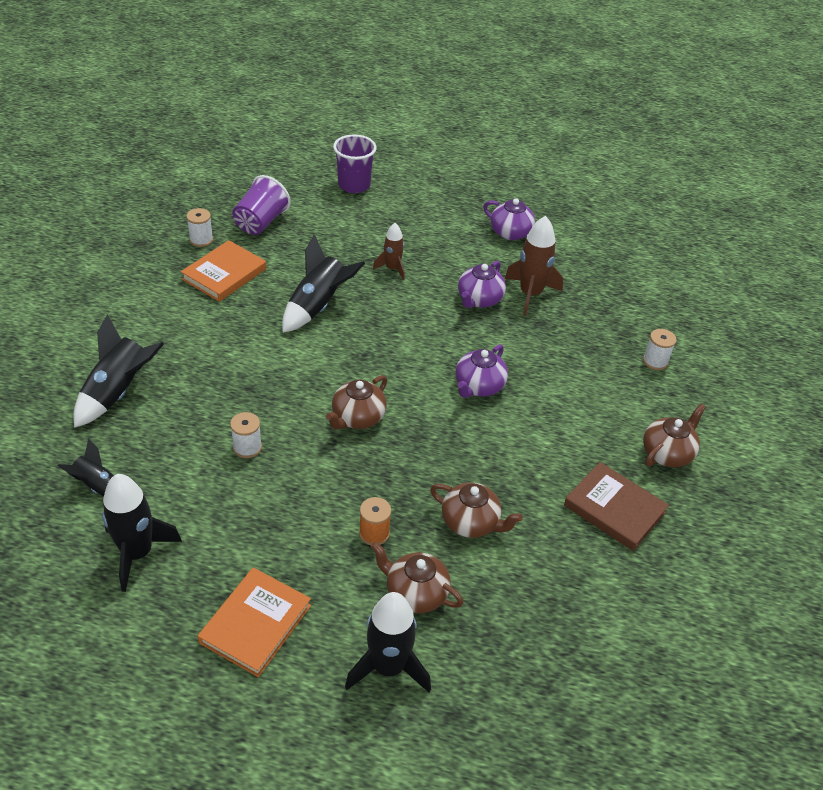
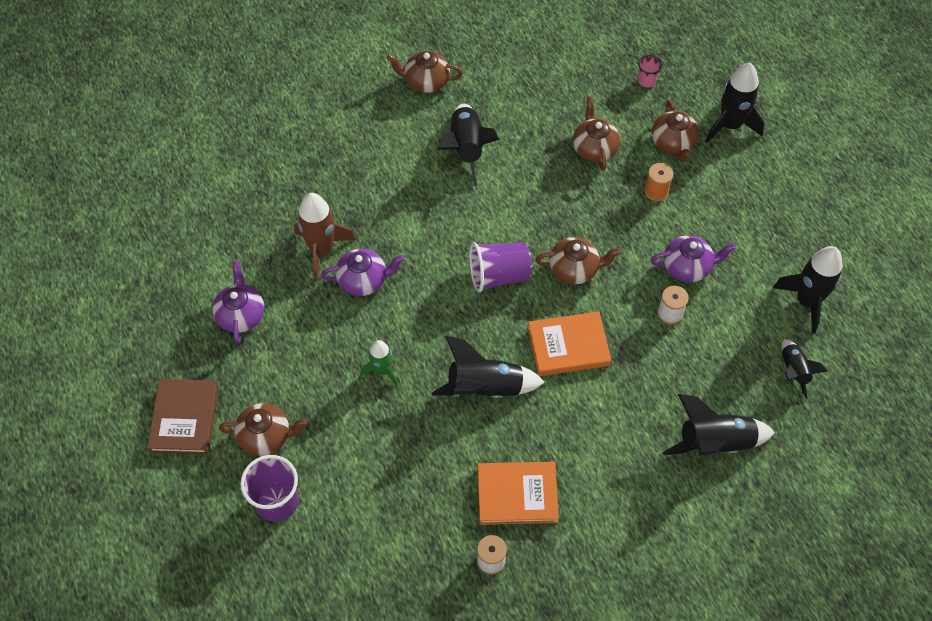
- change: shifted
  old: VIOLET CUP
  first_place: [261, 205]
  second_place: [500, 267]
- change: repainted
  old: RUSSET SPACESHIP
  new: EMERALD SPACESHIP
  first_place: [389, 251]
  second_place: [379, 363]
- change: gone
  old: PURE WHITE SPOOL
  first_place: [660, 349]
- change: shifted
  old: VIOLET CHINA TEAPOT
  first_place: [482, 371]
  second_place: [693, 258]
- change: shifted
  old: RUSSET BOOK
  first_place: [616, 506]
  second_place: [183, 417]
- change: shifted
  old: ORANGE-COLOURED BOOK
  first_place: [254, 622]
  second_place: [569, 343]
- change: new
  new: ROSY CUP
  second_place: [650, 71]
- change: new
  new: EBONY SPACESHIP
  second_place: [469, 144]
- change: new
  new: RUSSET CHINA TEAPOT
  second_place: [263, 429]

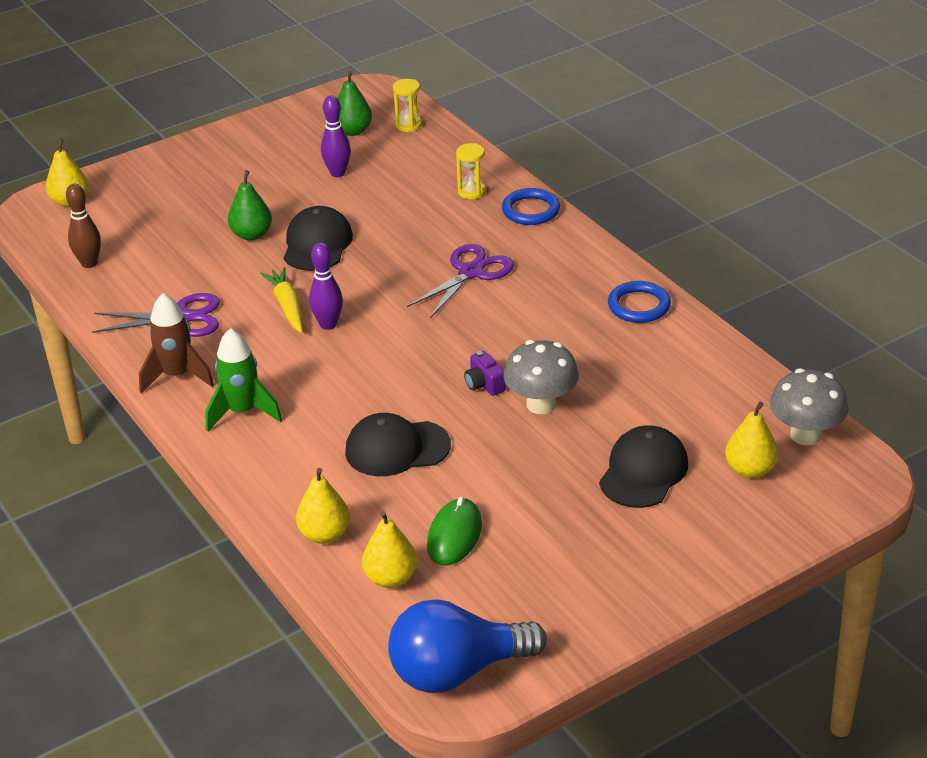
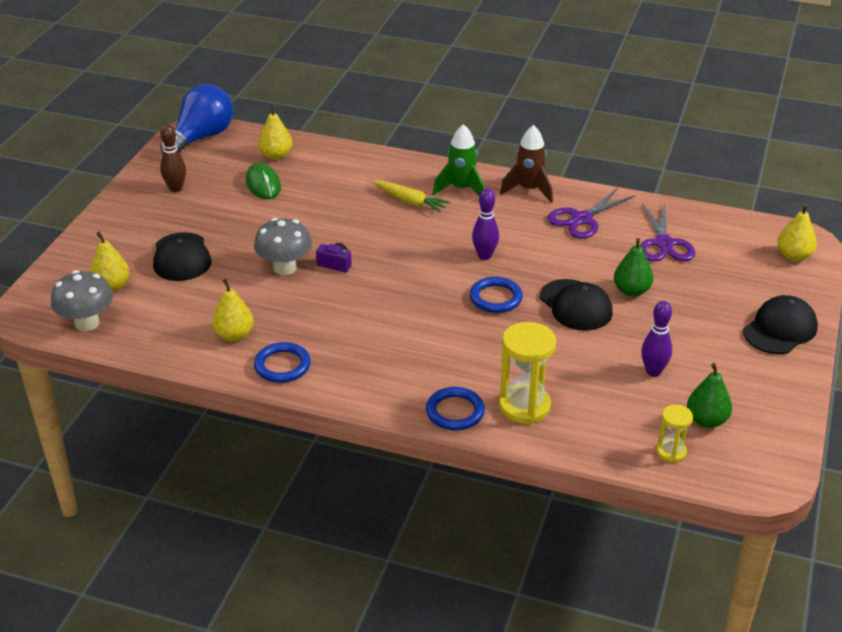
- change: scaled
  old: GOLDEN HOURGLASS
  first_place: [471, 171]
  second_place: [527, 373]
  factor: 1.8
- change: shifted
  old: RUSSET SKITTLE
  first_place: [83, 226]
  second_place: [173, 158]
- change: shifted
  old: VIOLET SHEARS
  first_place: [460, 281]
  second_place: [668, 232]
- change: shifted
  old: GOLDEN ROOT VEGETABLE
  first_place: [281, 300]
  second_place: [411, 196]
- change: shifted
  old: EBONY CAP
  first_place: [398, 444]
  second_place: [780, 324]
- change: shifted
  old: GOLDEN PEAR FRUIT
  first_place: [323, 506]
  second_place: [233, 310]
- change: new
  new: COBALT TORUS
  second_place: [496, 295]

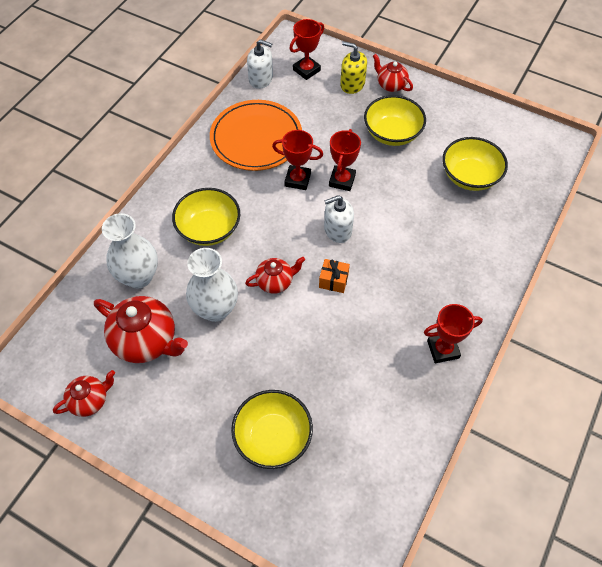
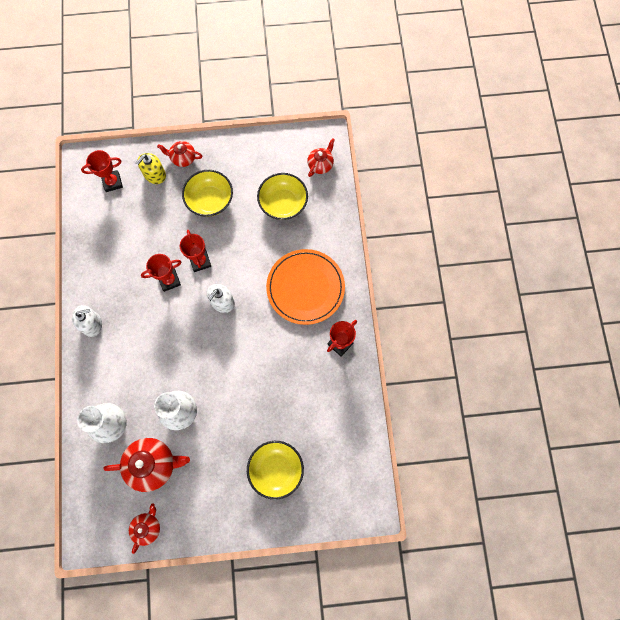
- change: rotated
  old: SCARLET PRIZE CUP
  first_place: [307, 49]
  second_place: [102, 171]
  degrees: 60
- change: shifted
  old: PURE WHITE SOAP DISPENSER
  first_place: [260, 64]
  second_place: [87, 321]
- change: rotated
  old: GOLDEN SOAP DISPENSER
  first_place: [353, 67]
  second_place: [151, 168]
  degrees: -45
- change: shifted
  old: ORANGE-COLOURED FLAT DISH
  first_place: [256, 135]
  second_place: [305, 287]
- change: gone
  old: GOLDEN DEEP DISH
  first_place: [206, 217]
- change: shifted
  old: SCARLET CHINA TEAPOT
  first_place: [275, 275]
  second_place: [321, 157]
- change: gone
  old: ORANGE-COLOURED GIFT
  first_place: [334, 276]

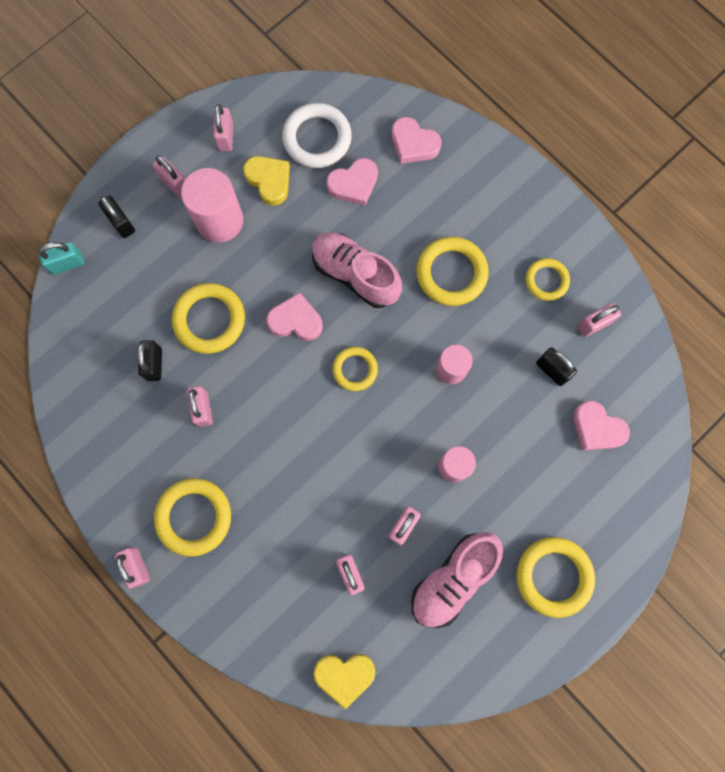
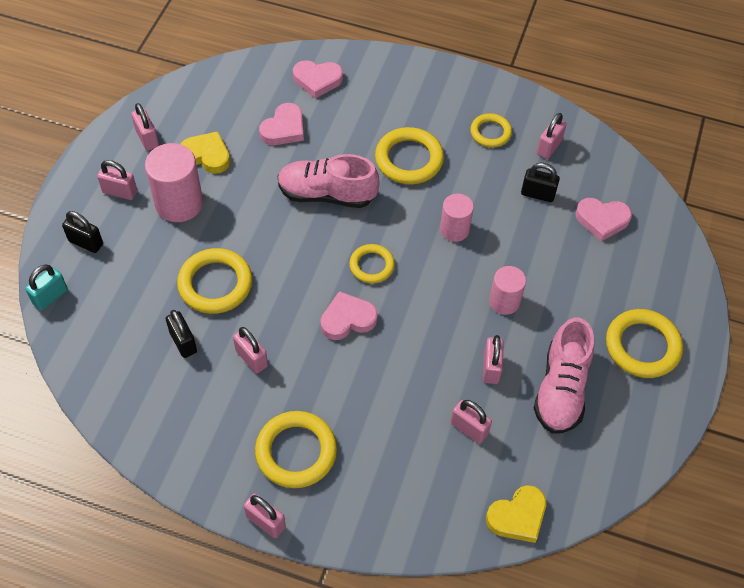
- change: gone
  old: PURE WHITE TORUS
  first_place: [317, 135]
- change: shifted
  old: ROSY HEART SHAPE
  first_place: [295, 316]
  second_place: [349, 315]

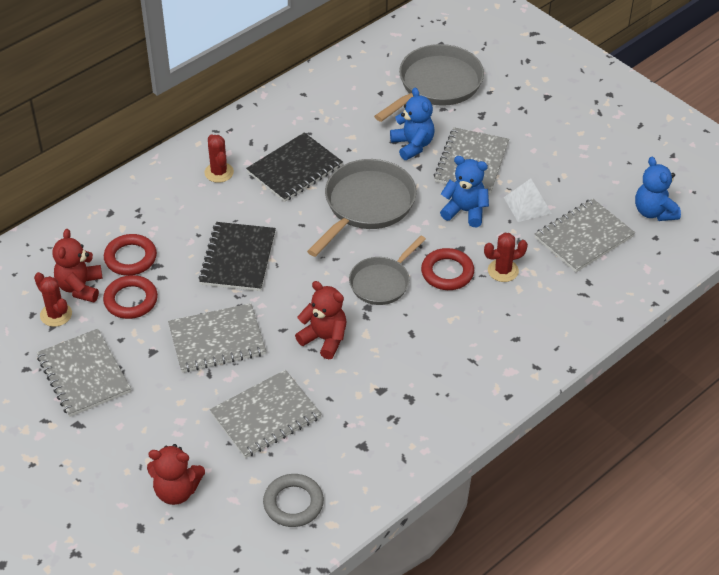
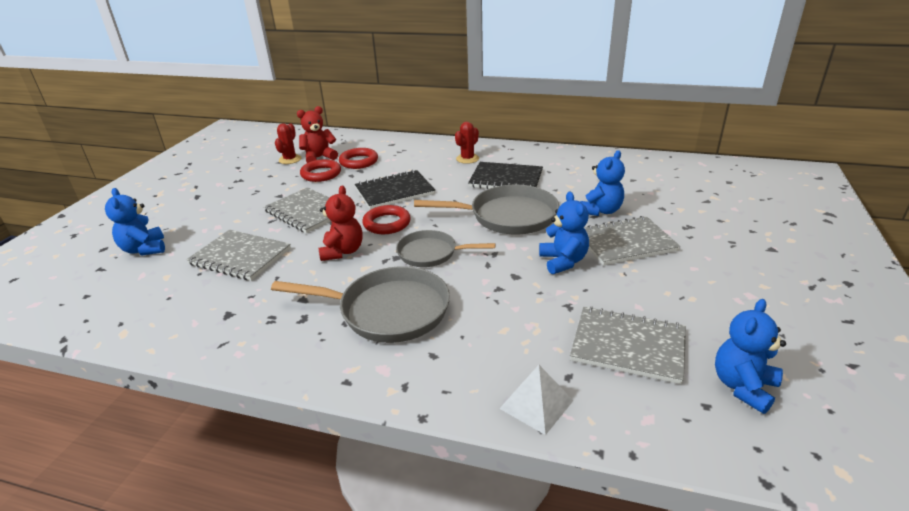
- change: shifted
  old: GREY FRYING PAN
  first_place: [429, 83]
  second_place: [360, 305]
- change: shifted
  old: PURE WHITE SOLID PYRAMID
  first_place: [528, 200]
  second_place: [536, 400]
- change: gone
  old: SCARLET SAGUARO CACTUS
  first_place: [506, 257]
- change: shifted
  old: SCARLET TORUS
  first_place: [447, 269]
  second_place: [386, 219]
- change: gone
  old: GREY EXERCISE BOOK
  first_place: [84, 373]
- change: repainted
  old: SCARLET TEDDY
  new: COBALT TEDDY
  first_place: [176, 474]
  second_place: [135, 221]
- change: gone
  old: GREY TORUS
  first_place: [293, 500]

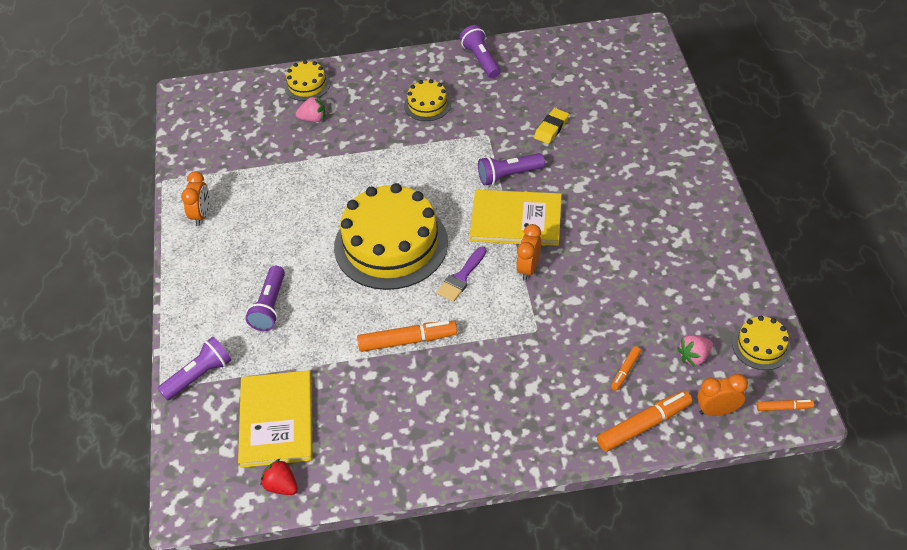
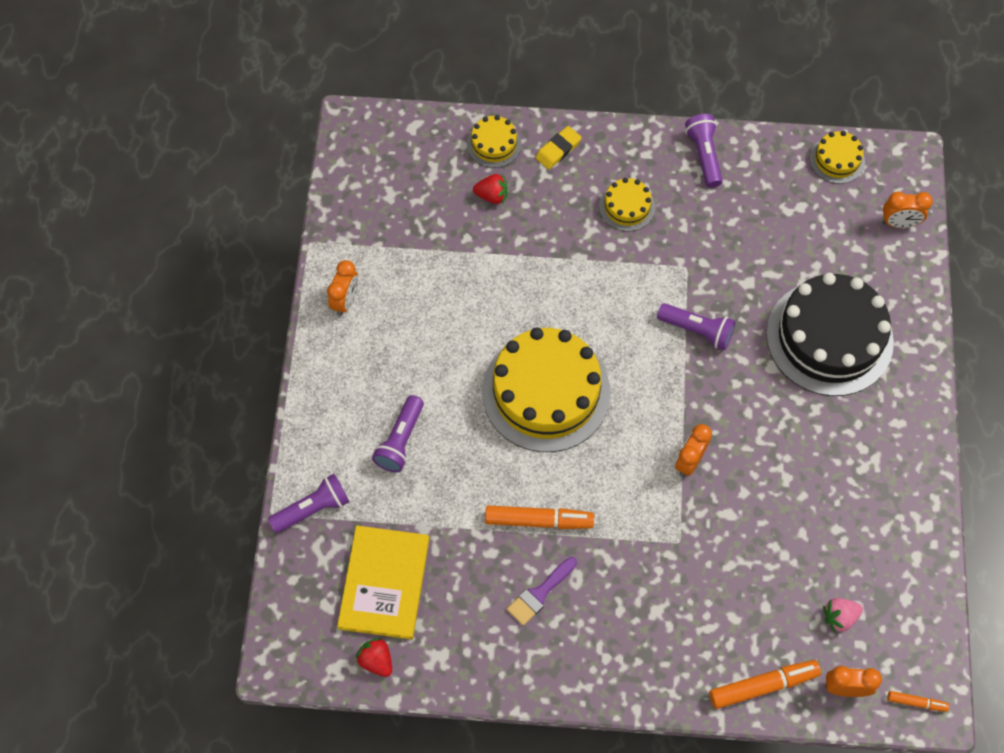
- change: repainted
  old: ROSY TOY STRAWBERRY
  new: SCARLET TOY STRAWBERRY
  first_place: [311, 109]
  second_place: [490, 189]
- change: shifted
  old: GOLDEN GUM ERASER
  first_place: [551, 126]
  second_place: [558, 147]
- change: rotated
  old: VIOLET POCKET TORCH
  first_place: [511, 169]
  second_place: [696, 326]
  degrees: -150
- change: gone
  old: GOLDEN BOOK
  first_place: [516, 218]
- change: shifted
  old: VIOLET BRUSH
  first_place: [461, 274]
  second_place: [542, 591]
- change: shifted
  old: GOLDEN GATEAU
  first_place: [761, 343]
  second_place: [837, 157]
- change: gone
  old: ORANGE-COLOURED MARKER
  first_place: [626, 368]
- change: new
  new: ORANGE-COLOURED ALARM CLOCK
  second_place: [907, 210]
- change: new
  new: EBONY GATEAU
  second_place: [830, 334]

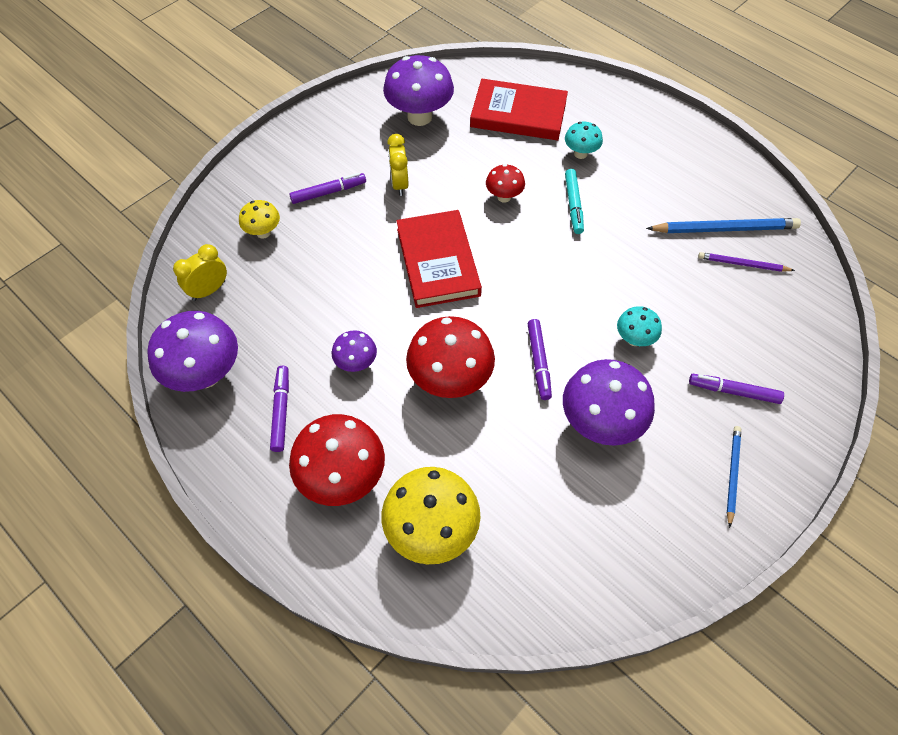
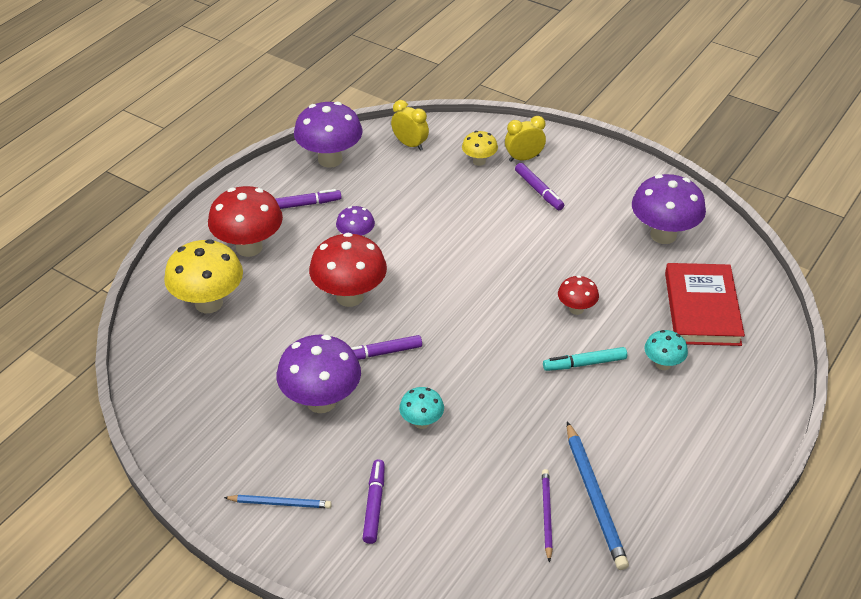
- change: shifted
  old: GOLDEN ALARM CLOCK
  first_place: [398, 165]
  second_place: [525, 139]
- change: gone
  old: SCARLET BOOK
  first_place: [439, 259]

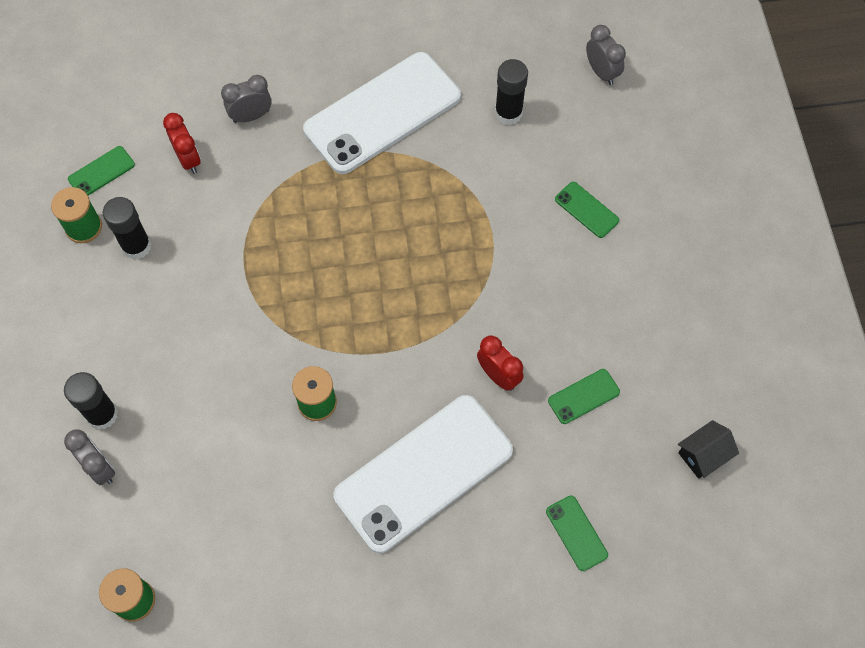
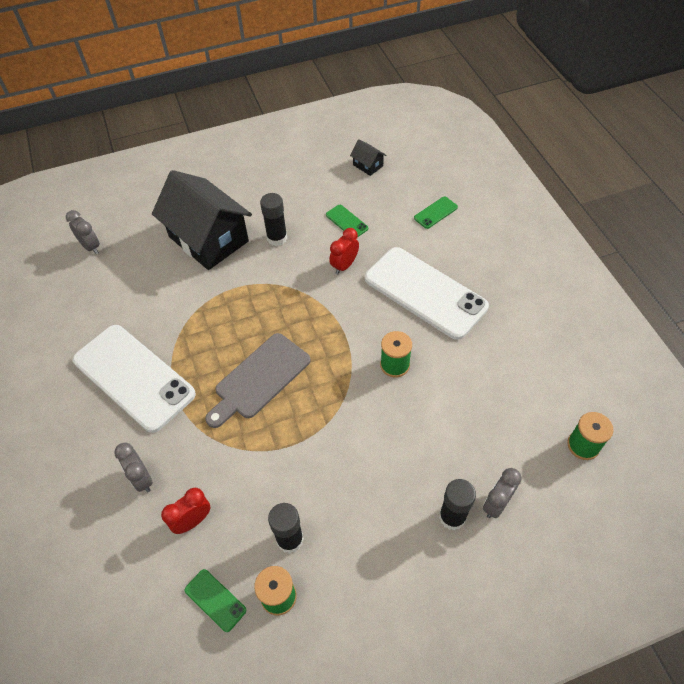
- change: rotated
  old: GREY ALARM CLOCK
  first_place: [606, 55]
  second_place: [83, 232]
  degrees: 90
- change: shifted
  old: EBONY GLUE STICK
  first_place: [511, 92]
  second_place: [273, 219]
- change: swapped
  old: EMERALD PHONE
  new: EBONY HOUSE
  first_place: [587, 210]
  second_place: [202, 220]
- change: new
  new: GREY BREAD BOARD
  second_place: [258, 380]

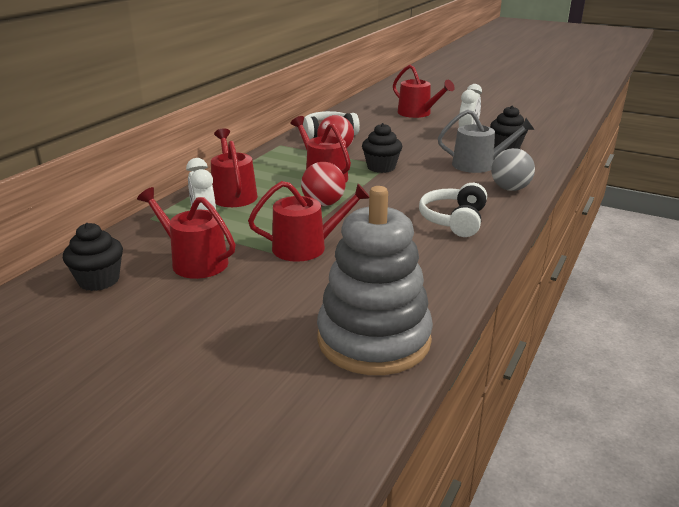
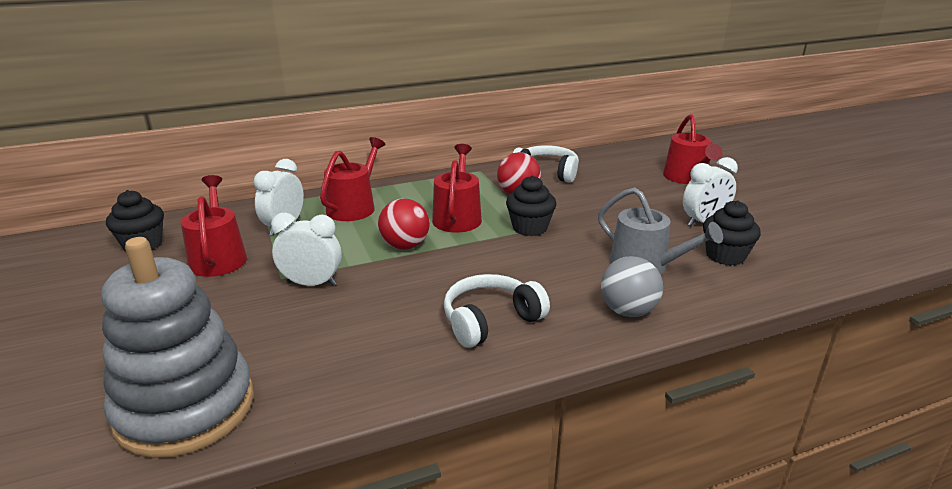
- change: swapped
  old: SCARLET WATERING CAN
  new: PURE WHITE ALARM CLOCK
  first_place: [308, 221]
  second_place: [306, 249]

